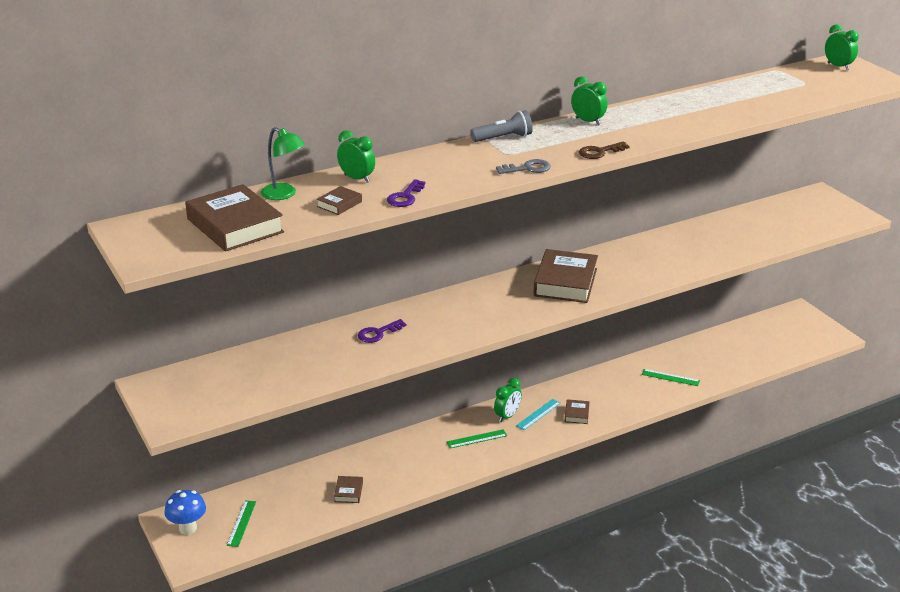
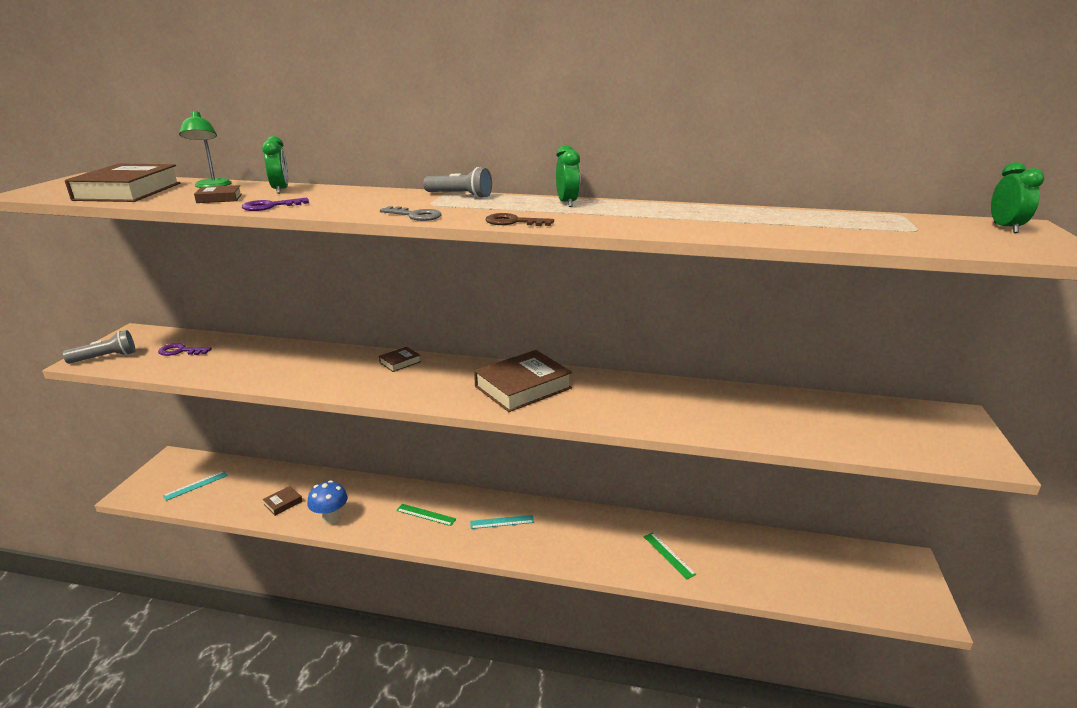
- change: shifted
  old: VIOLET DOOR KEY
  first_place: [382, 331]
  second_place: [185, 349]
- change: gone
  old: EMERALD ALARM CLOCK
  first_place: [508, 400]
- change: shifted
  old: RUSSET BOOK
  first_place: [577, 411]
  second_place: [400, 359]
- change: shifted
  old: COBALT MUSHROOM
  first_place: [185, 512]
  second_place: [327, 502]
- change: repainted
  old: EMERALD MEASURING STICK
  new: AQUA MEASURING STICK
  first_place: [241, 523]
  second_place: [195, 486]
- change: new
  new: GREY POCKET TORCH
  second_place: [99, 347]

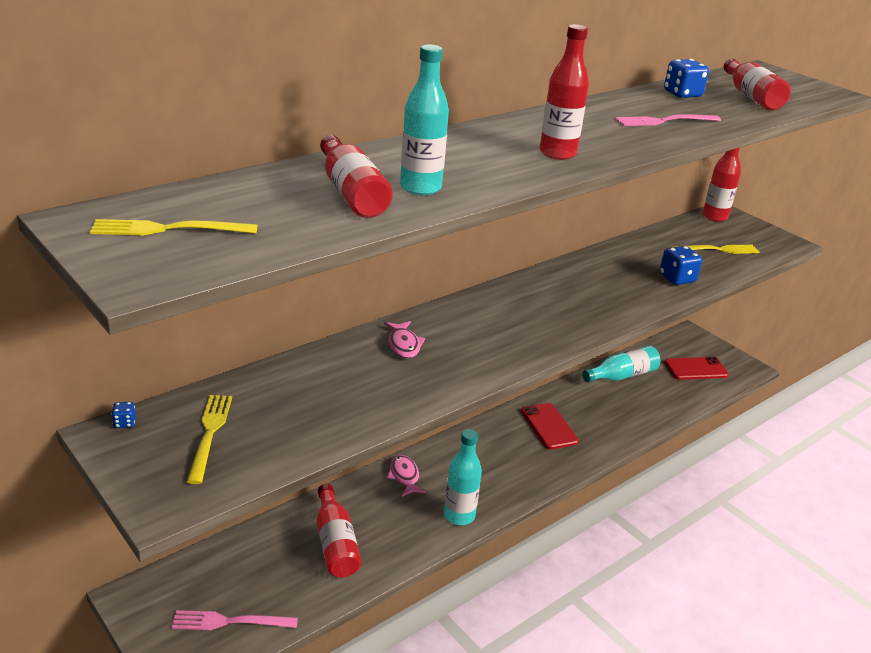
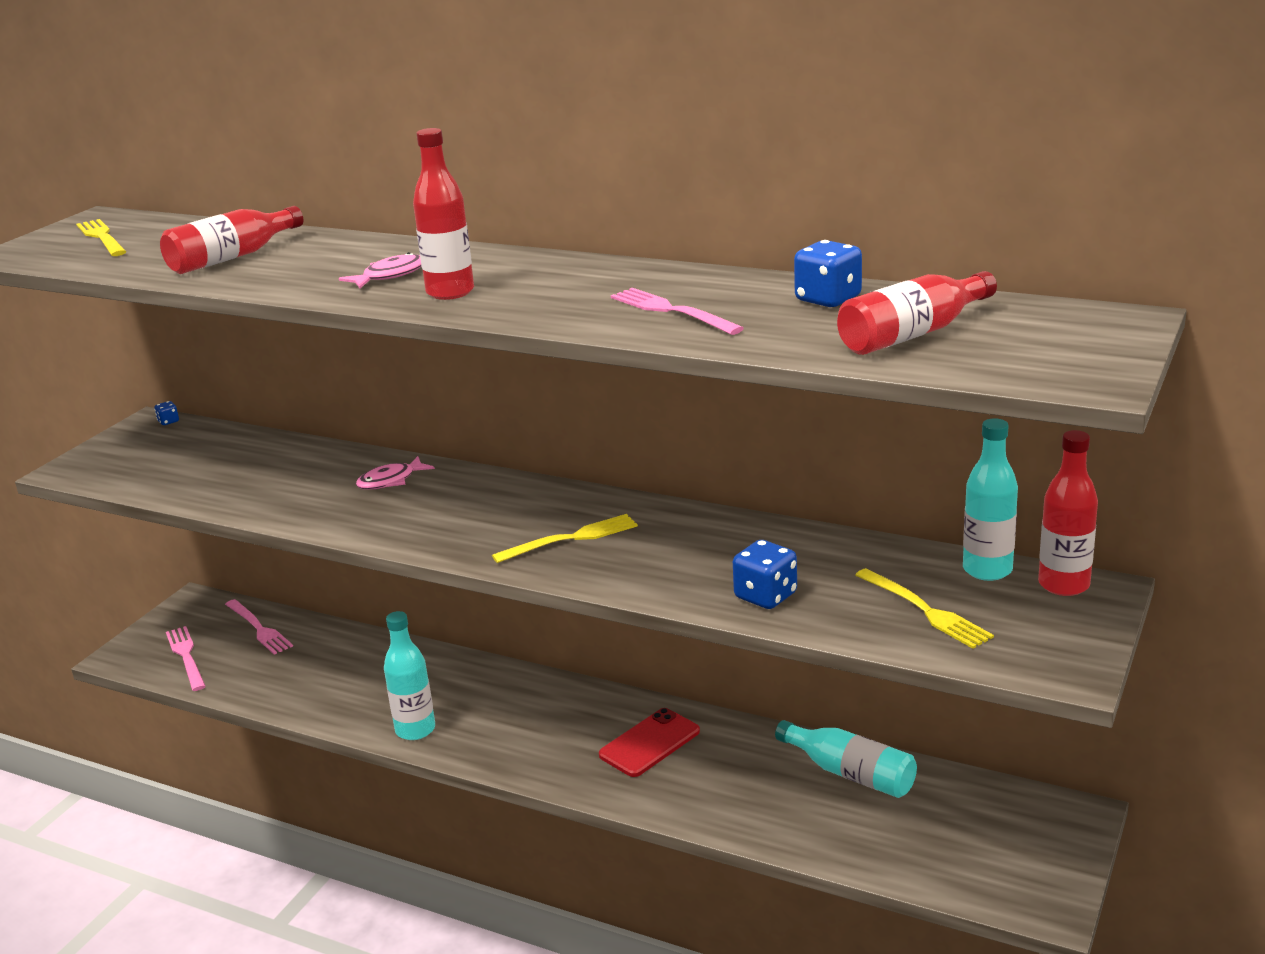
- change: shifted
  old: AQUA FLASK
  first_place: [424, 120]
  second_place: [990, 500]
- change: gone
  old: SCARLET PHONE
  first_place: [696, 368]
- change: shifted
  old: GOLDEN DINNER FORK
  first_place: [209, 439]
  second_place: [565, 538]
- change: shifted
  old: ROSY FISH FIGURE
  first_place: [406, 476]
  second_place: [380, 270]
- change: gone
  old: SCARLET FLASK
  first_place: [339, 530]
- change: new
  new: ROSY DINNER FORK
  second_place: [259, 627]

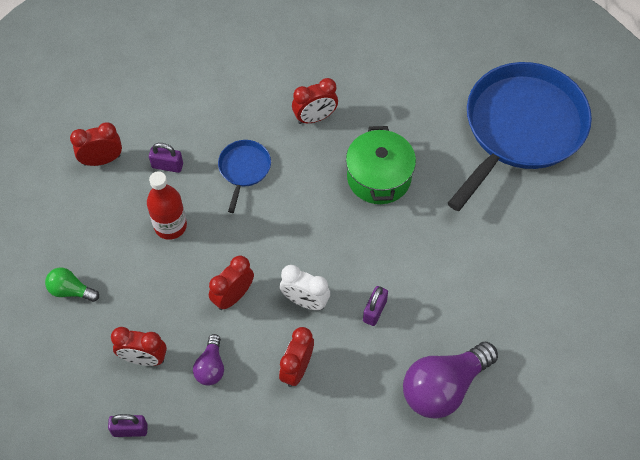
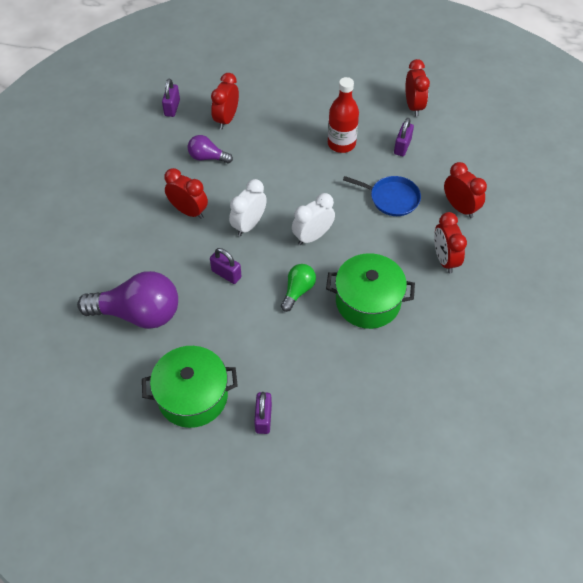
- change: gone
  old: COBALT FRYING PAN
  first_place: [520, 136]
- change: shifted
  old: SCARLET ALARM CLOCK
  first_place: [231, 283]
  second_place: [465, 190]
- change: shifted
  old: EMERALD LIGHTBULB
  first_place: [72, 284]
  second_place: [298, 288]
- change: rotated
  old: VIOLET LIGHTBULB
  first_place: [450, 380]
  second_place: [127, 300]
  degrees: 120
- change: new
  new: PURE WHITE ALARM CLOCK
  second_place: [313, 219]
- change: new
  new: EMERALD POT
  second_place: [190, 387]
- change: new
  new: VIOLET LOCK
  second_place: [263, 413]

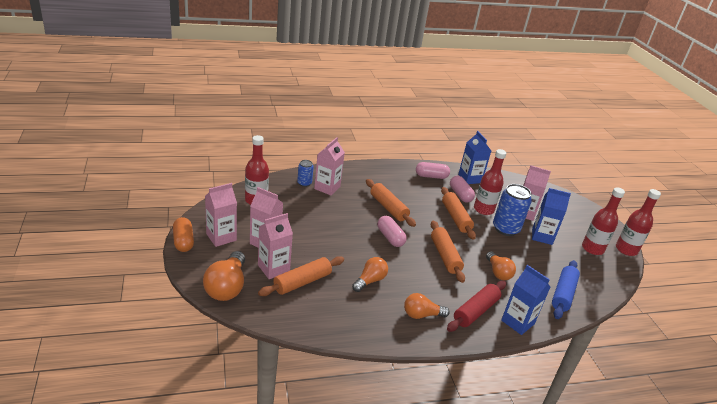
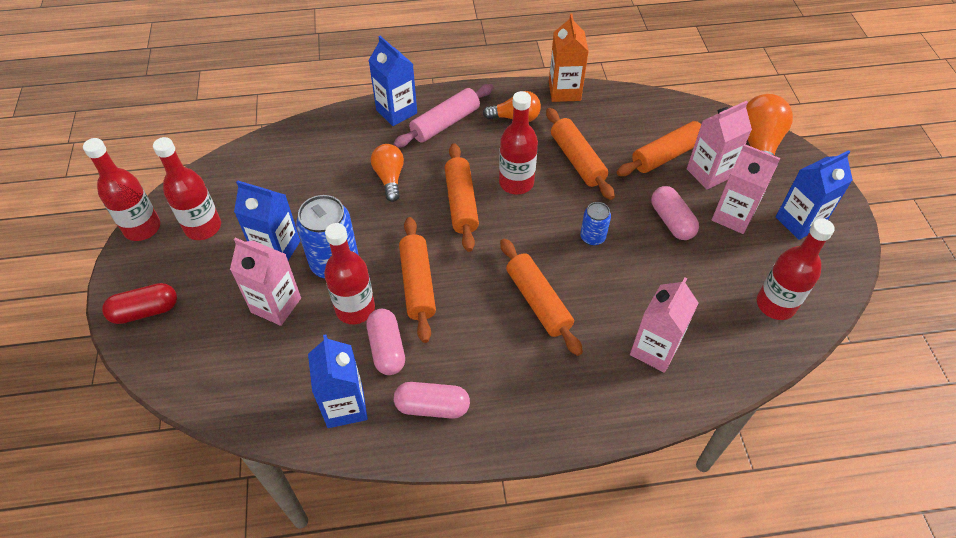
- change: shifted
  old: COBALT CAN
  first_place: [305, 173]
  second_place: [595, 224]
- change: repainted
  old: ROSY MILK CARTON
  new: COBALT MILK CARTON
  first_place: [221, 215]
  second_place: [814, 195]
- change: shifted
  old: ROSY CAPSULE
  first_place: [392, 231]
  second_place: [675, 213]
- change: gone
  old: ORANGE-COLOURED CAPSULE
  first_place: [183, 234]
- change: swapped
  old: ORANGE-COLOURED LIGHTBULB
  new: ORANGE-COLOURED PASTRY ROLLER
  first_place: [370, 274]
  second_place: [580, 154]
- change: gone
  old: COBALT PASTRY ROLLER
  first_place: [566, 289]
- change: repainted
  old: SCARLET PASTRY ROLLER
  new: ROSY PASTRY ROLLER
  first_place: [476, 306]
  second_place: [443, 116]
- change: new
  new: ORANGE-COLOURED MILK CARTON
  second_place: [569, 58]
- change: new
  new: SCARLET FLASK
  second_place: [518, 143]
- change: new
  new: SCARLET CAPSULE
  second_place: [139, 303]

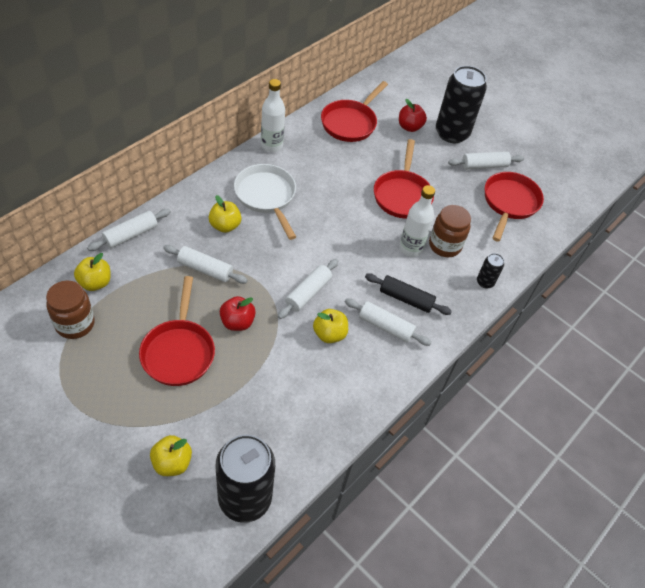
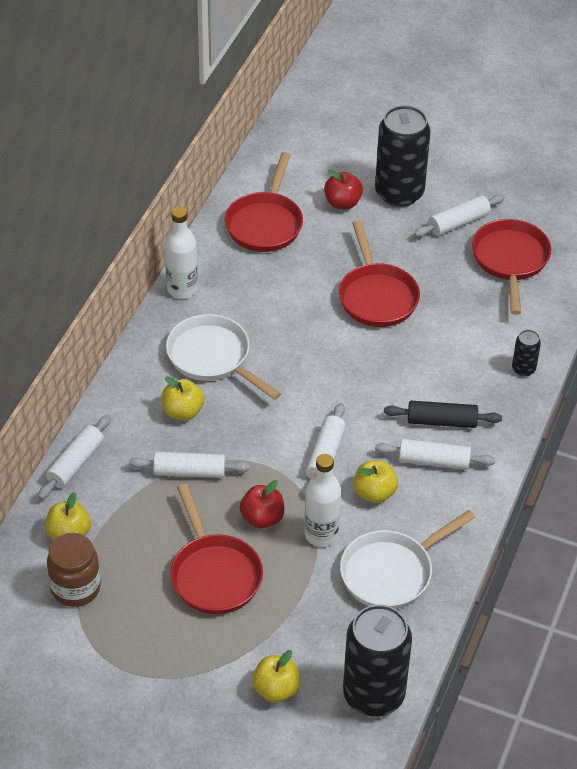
- change: shifted
  old: PURE WHITE FLASK
  first_place: [417, 221]
  second_place: [322, 500]
- change: gone
  old: RUSSET PRESERVE JAR
  first_place: [450, 231]
- change: new
  new: PURE WHITE FRYING PAN
  second_place: [408, 559]

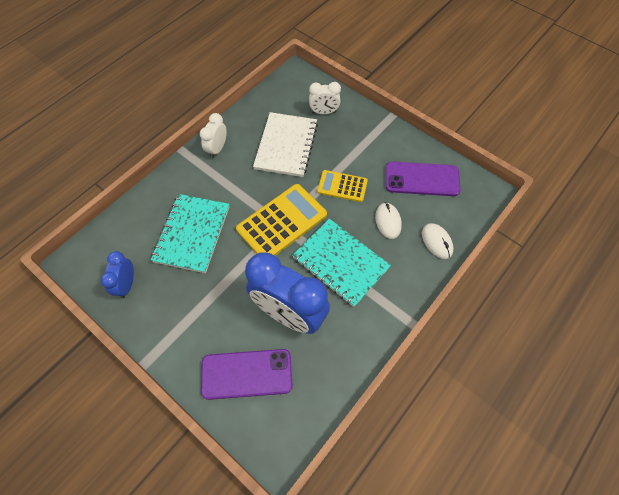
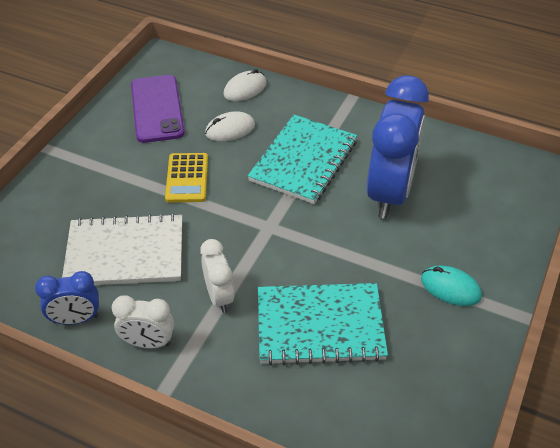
- change: shifted
  old: PURE WHITE ALARM CLOCK
  first_place: [325, 98]
  second_place: [217, 276]
- change: gone
  old: GOLDEN POCKET CALCULATOR
  first_place: [281, 220]
- change: shifted
  old: COBALT ALARM CLOCK
  first_place: [117, 275]
  second_place: [67, 298]
- change: gone
  old: VIOLET PHONE
  first_place: [247, 374]
- change: new
  new: AQUA MOUSE
  second_place: [451, 285]

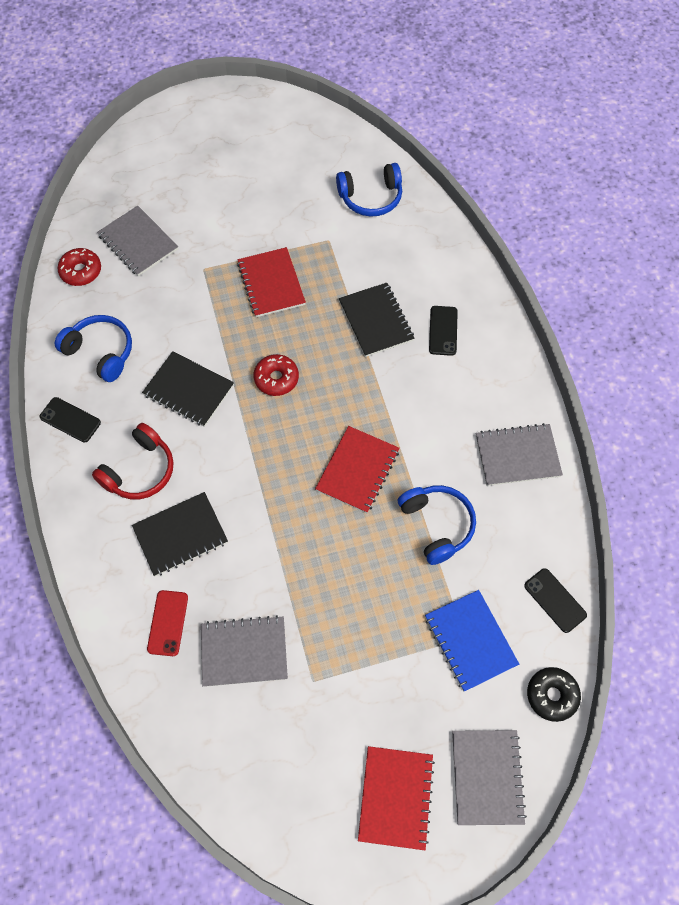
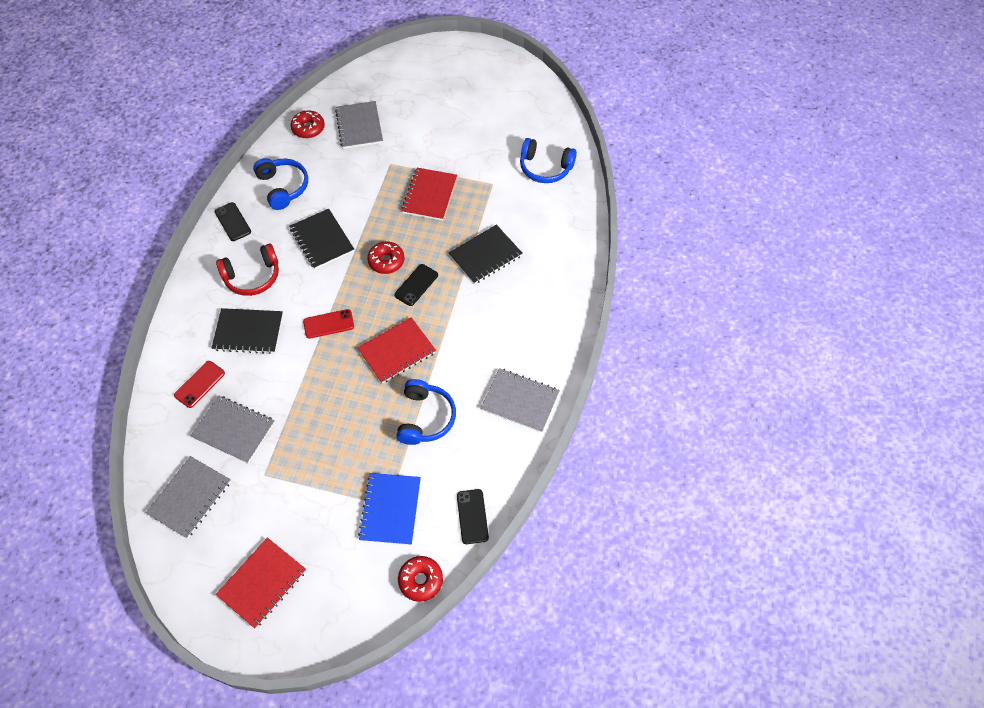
- change: rotated
  old: EBONY EXERCISE BOOK
  first_place: [377, 320]
  second_place: [486, 254]
  degrees: 45
- change: shifted
  old: EBONY PHONE
  first_place: [443, 331]
  second_place: [416, 285]
- change: repainted
  old: EBONY DOUGHNUT
  new: SCARLET DOUGHNUT
  first_place: [554, 694]
  second_place: [420, 579]
- change: shifted
  old: GREY EXERCISE BOOK
  first_place: [489, 777]
  second_place: [188, 497]
- change: new
  new: SCARLET PHONE
  second_place: [328, 324]

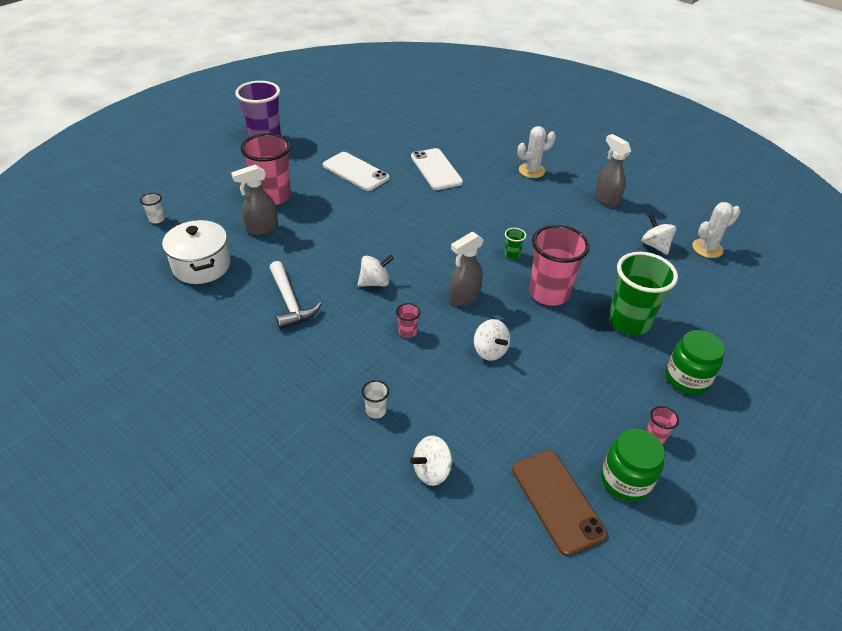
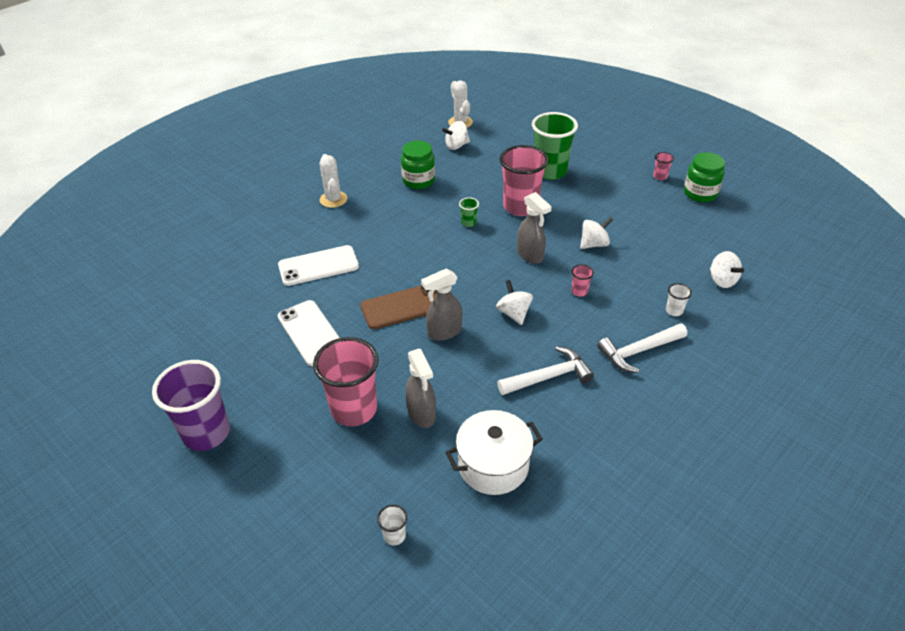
- change: shifted
  old: GREY SPRAYER
  first_place: [613, 170]
  second_place: [441, 305]
- change: rotated
  old: PURE WHITE PHONE
  first_place: [356, 171]
  second_place: [309, 333]
  degrees: -75
- change: shifted
  old: EMERALD PRESERVE JAR
  first_place: [695, 362]
  second_place: [418, 164]
- change: shifted
  old: RUSSET PHONE
  first_place: [560, 503]
  second_place: [398, 307]
- change: new
  new: PURE WHITE CLAW HAMMER
  second_place: [642, 348]

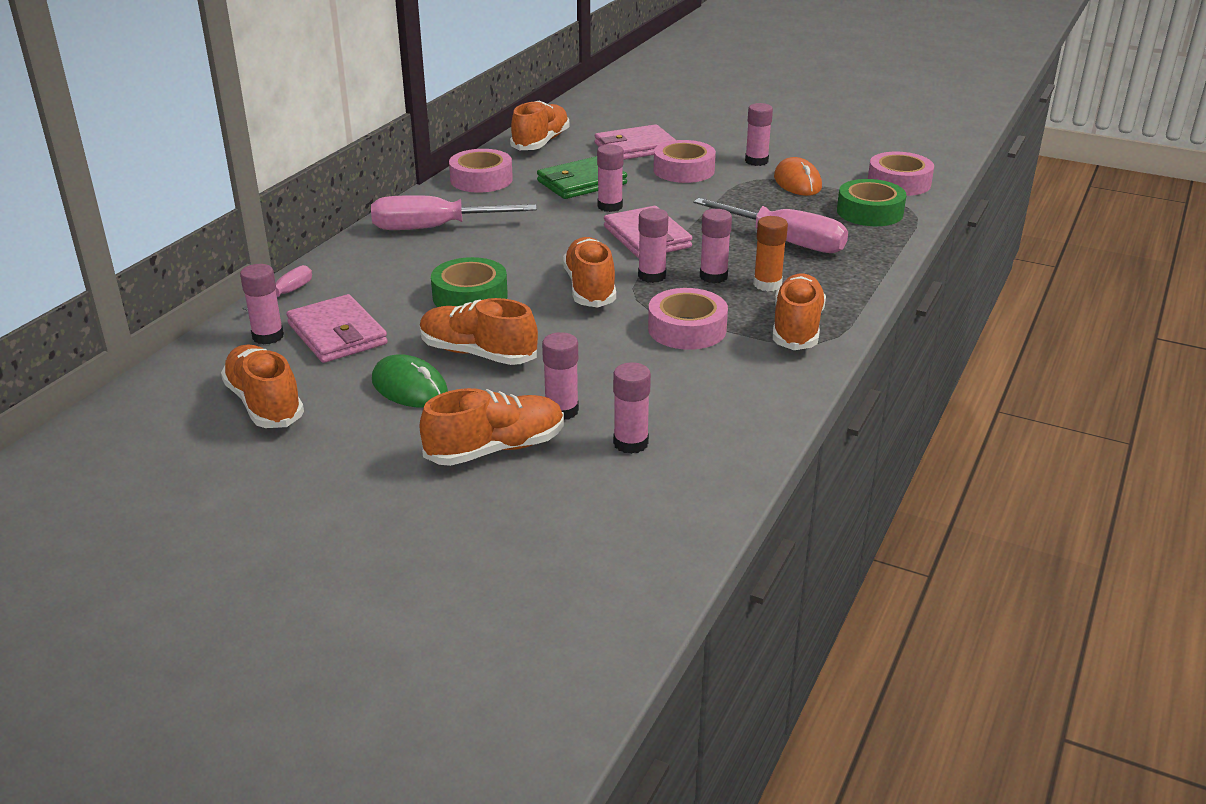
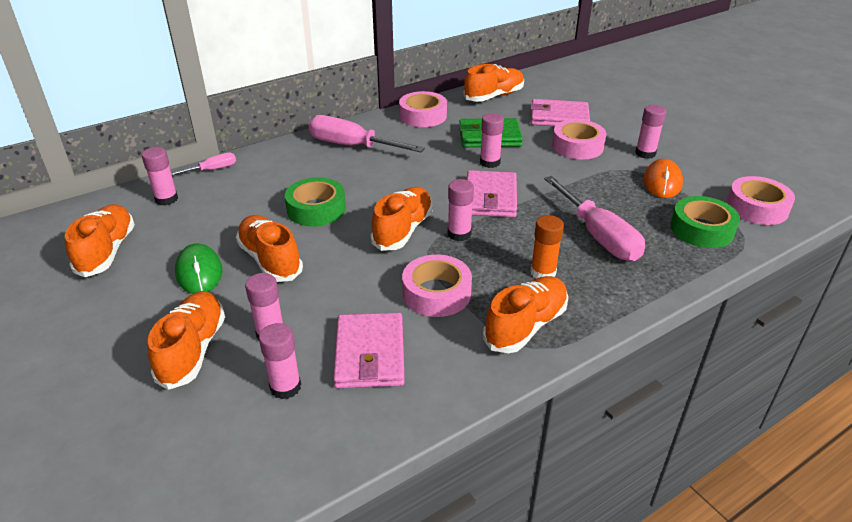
- change: gone
  old: ROSY GLUE STICK
  first_place: [716, 246]
- change: shifted
  old: ROSY BILLFOLD
  first_place: [337, 328]
  second_place: [369, 350]
- change: rotated
  old: ORANGE-COLOURED SNEAKER
  first_place: [492, 427]
  second_place: [186, 340]
  degrees: -90

